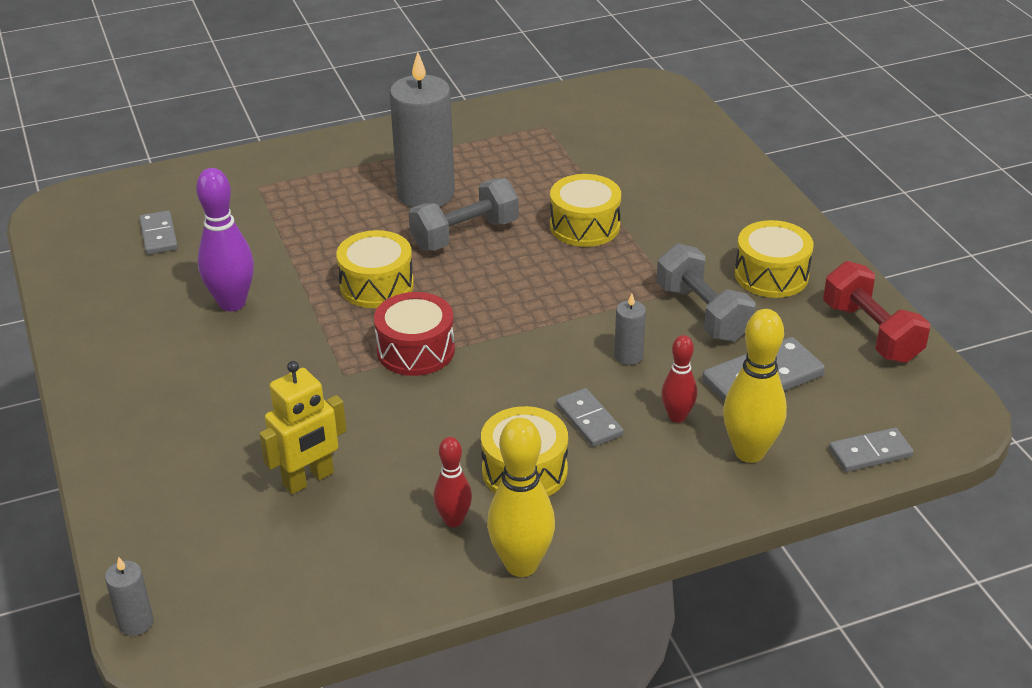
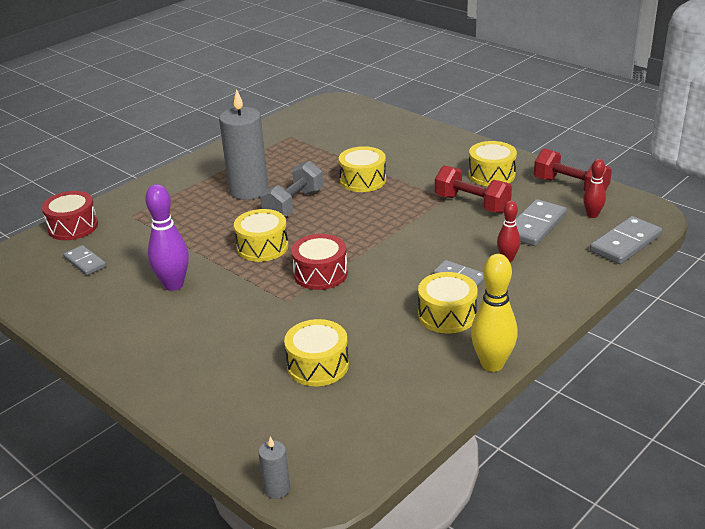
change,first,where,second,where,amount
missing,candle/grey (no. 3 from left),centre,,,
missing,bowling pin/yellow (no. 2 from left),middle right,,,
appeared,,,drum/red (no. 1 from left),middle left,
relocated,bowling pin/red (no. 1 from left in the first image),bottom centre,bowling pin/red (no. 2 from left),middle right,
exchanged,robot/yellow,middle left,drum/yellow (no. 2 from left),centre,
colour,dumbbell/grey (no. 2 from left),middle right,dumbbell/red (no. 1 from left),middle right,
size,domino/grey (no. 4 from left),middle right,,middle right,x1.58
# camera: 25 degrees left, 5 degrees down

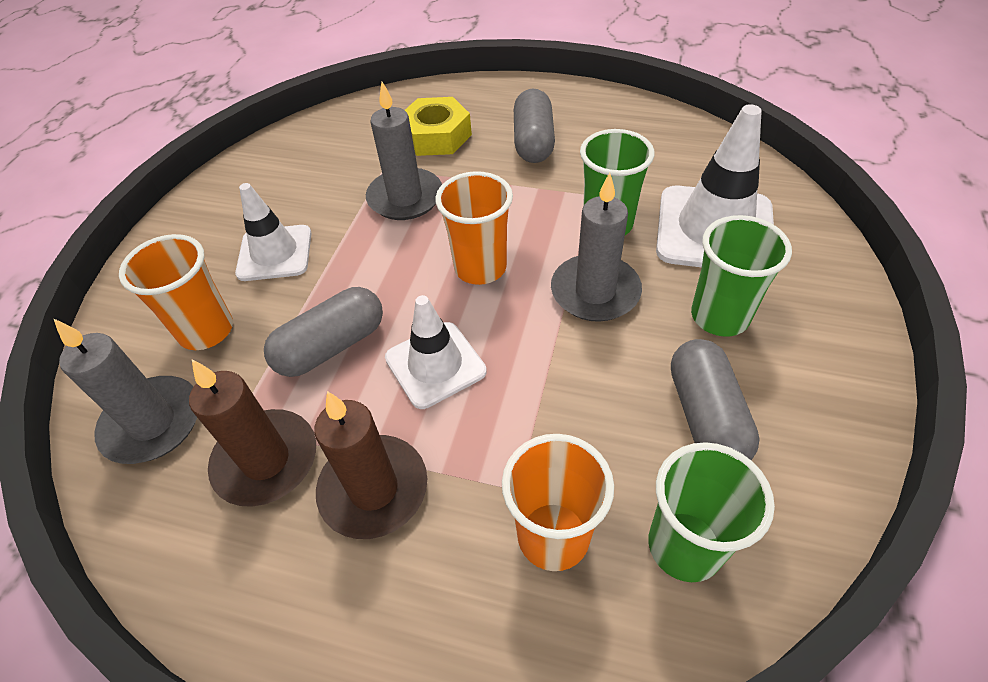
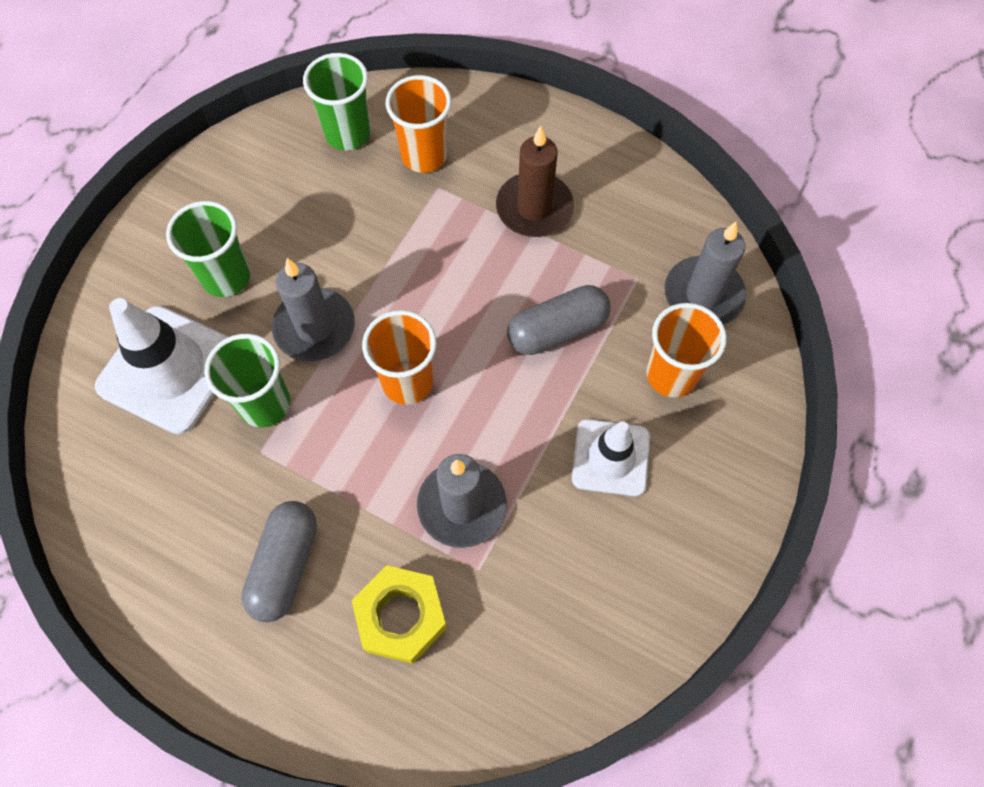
change,first,where,second,where,amount
missing,candle/brown (no. 1 from left),middle left,,,
missing,traffic cone/white (no. 2 from left),centre,,,
missing,capsule/grey (no. 3 from left),middle right,,,
# camera: 170 degrees left, 15 degrees up

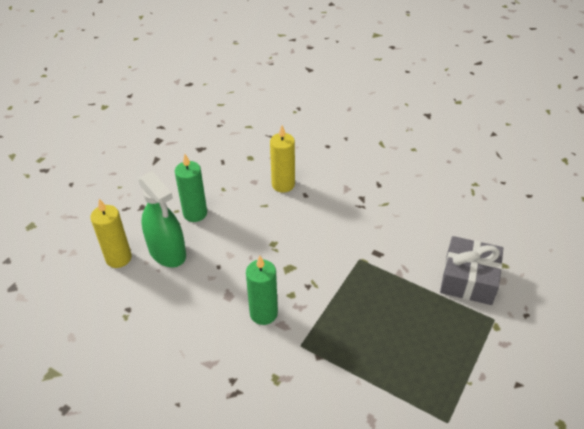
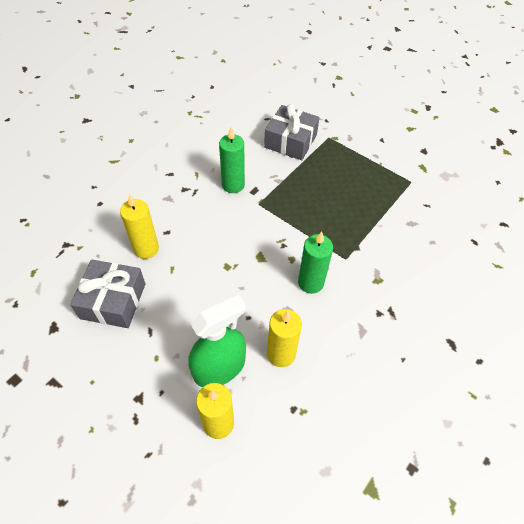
change,first,where,second,where,amount
appeared,,,gift/grey (no. 1 from left),middle left,
appeared,,,candle/yellow (no. 3 from left),centre,
relocated,candle/green (no. 1 from left),middle left,,top centre,
# camera: 85 degrees left, 10 degrees up

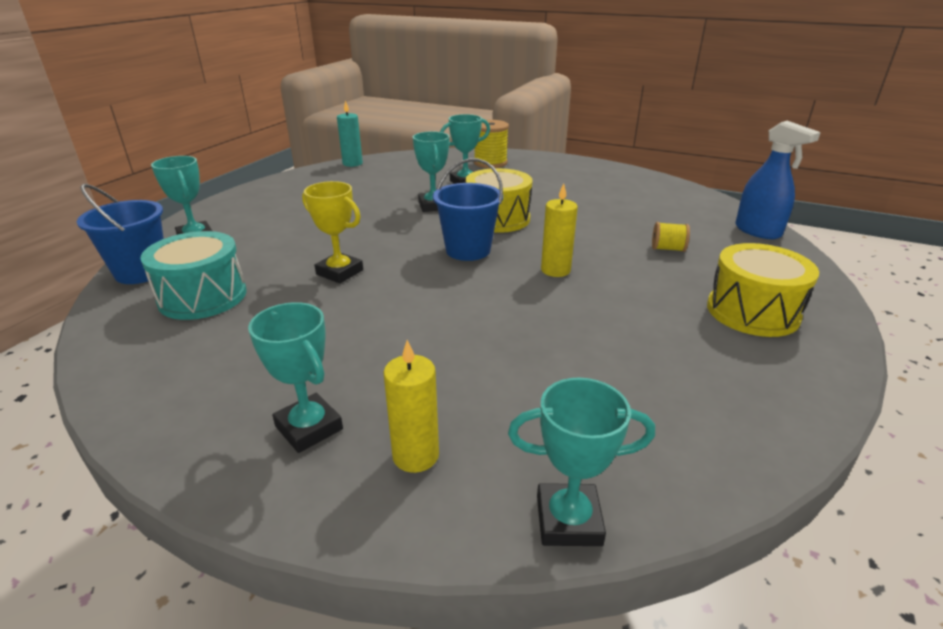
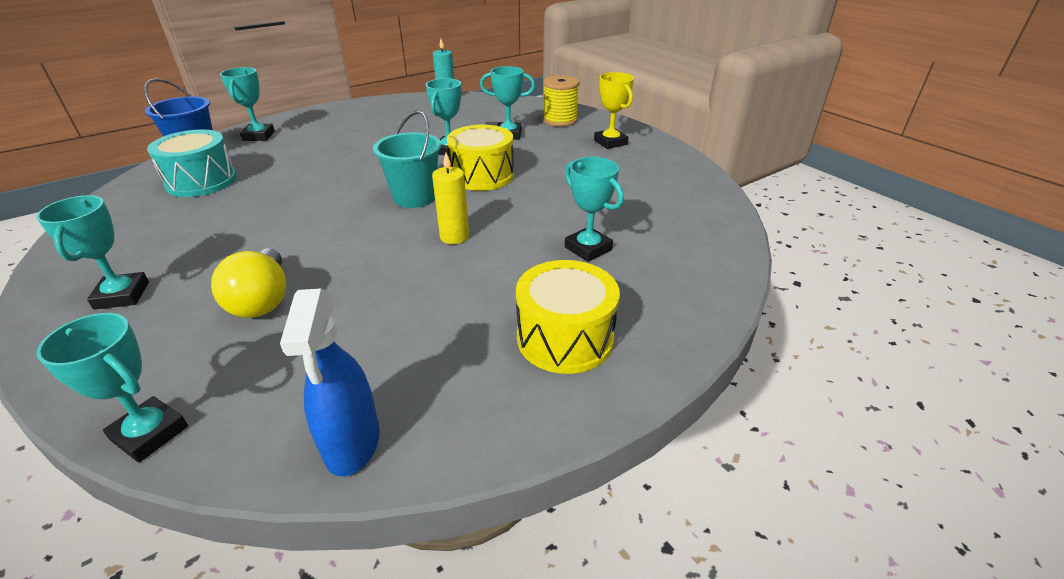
change,first,where,second,where,amount
missing,candle/yellow (no. 1 from left),centre,,,
appeared,,,light bulb/yellow,middle left,
relocated,trophy/yellow,centre,,top centre,
relocated,spray bottle/blue,top right,,middle left,
exchanged,spool/yellow (no. 2 from left),middle right,trophy/turquoise (no. 6 from left),centre,
colour,bucket/blue (no. 2 from left),top centre,bucket/turquoise,top centre,
# camera: 30 degrees right, 5 degrees up

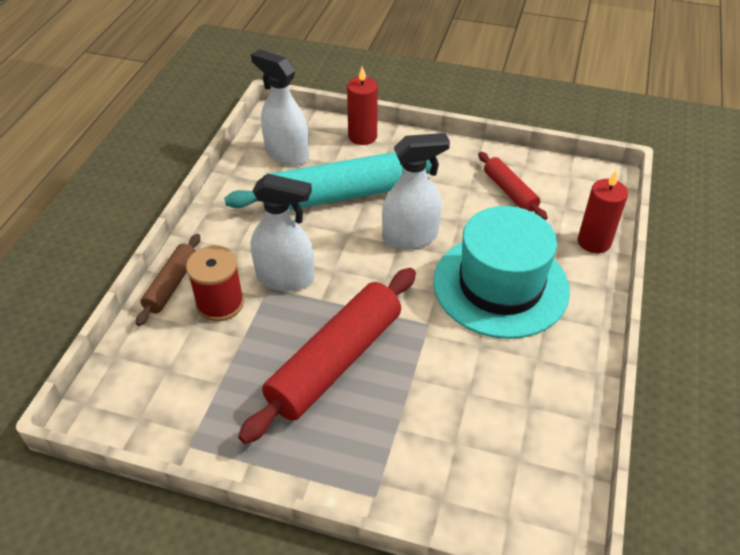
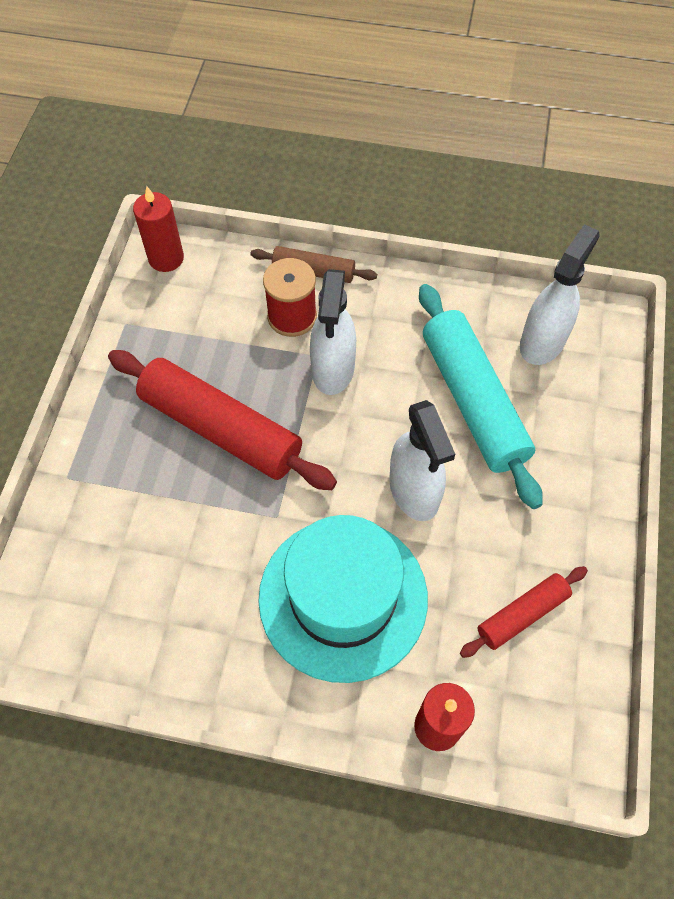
change,first,where,second,where,amount
relocated,candle/red (no. 1 from left),top centre,,top left,
# camera: 85 degrees right, 15 degrees up

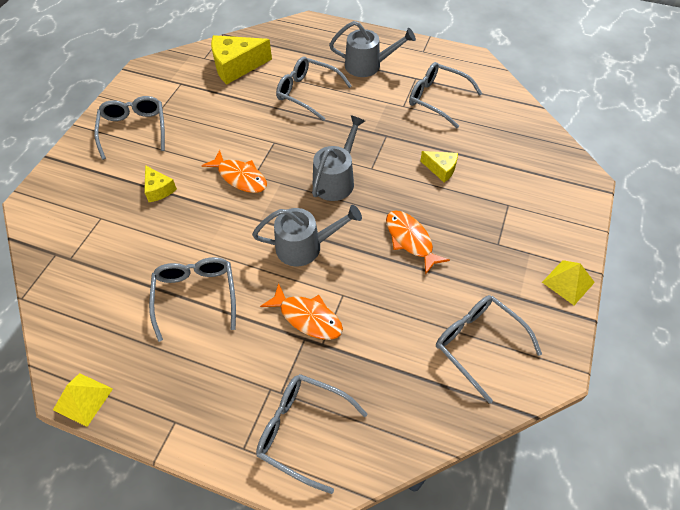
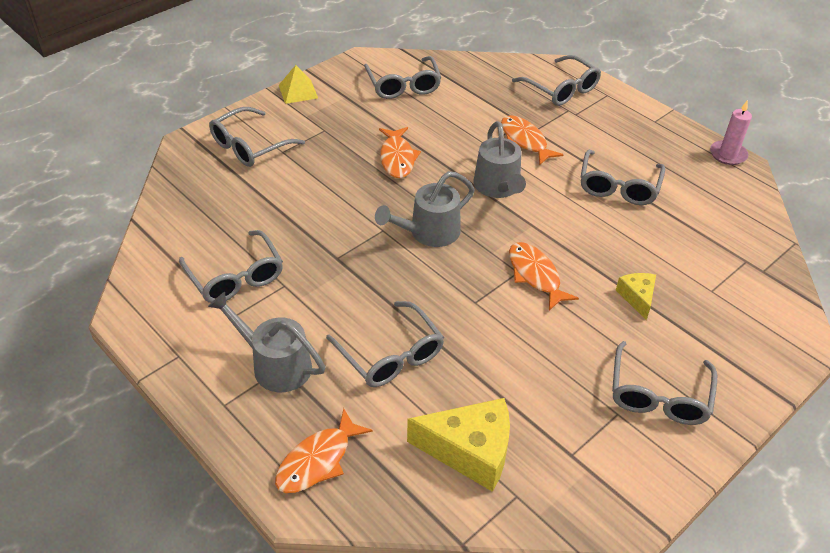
change,first,where,second,where,amount
missing,cheese/yellow (no. 3 from left),top centre,,,
appeared,,,glasses/grey (no. 2 from left),top left,
appeared,,,fish/orange (no. 1 from left),bottom centre,
exchanged,pyramid/yellow (no. 1 from left),bottom left,candle/pink,top right,
spun,watering can/grey (no. 1 from left in the first image),centre,watering can/grey (no. 3 from left),top centre,120 degrees counterclockwise
# camera: 155 degrees left, 10 degrees down

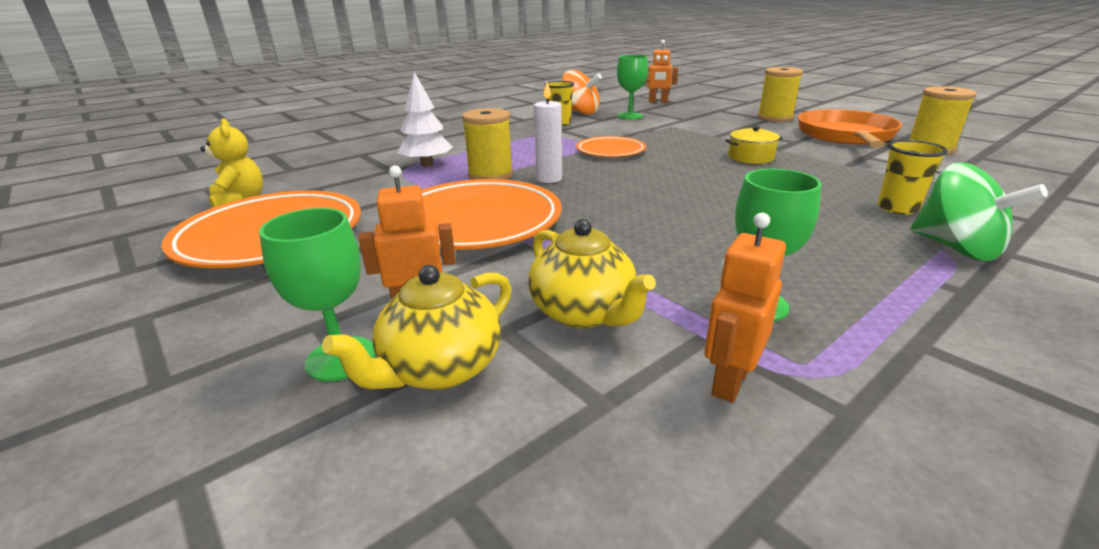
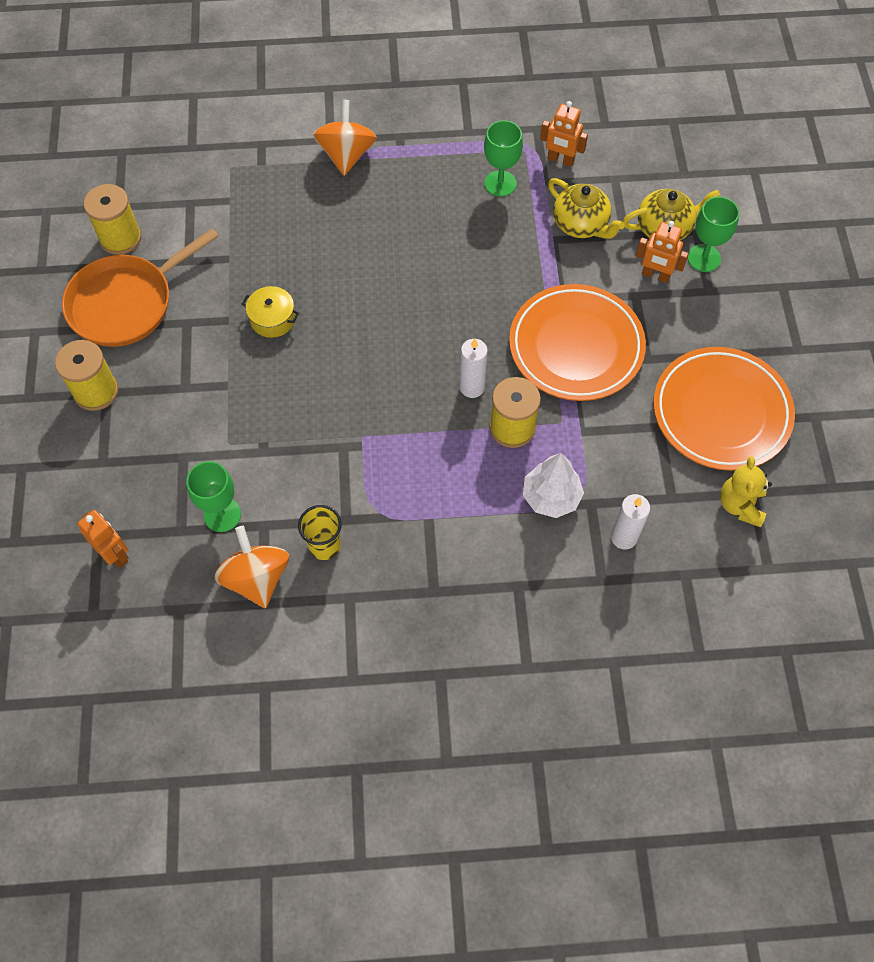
change,first,where,second,where,amount
missing,plate/orange (no. 3 from left),top centre,,,
missing,cup/yellow (no. 2 from left),top right,,,
appeared,,,candle/white (no. 2 from left),middle right,
colour,spinning top/green,middle right,spinning top/orange (no. 2 from left),top centre,
spun,teapot/yellow (no. 2 from left in the first image),centre,teapot/yellow (no. 1 from left),top right,135 degrees clockwise
spun,robot/orange (no. 3 from left in the first image),middle right,robot/orange (no. 2 from left),top centre,45 degrees clockwise
# camera: 145 degrees left, 35 degrees up

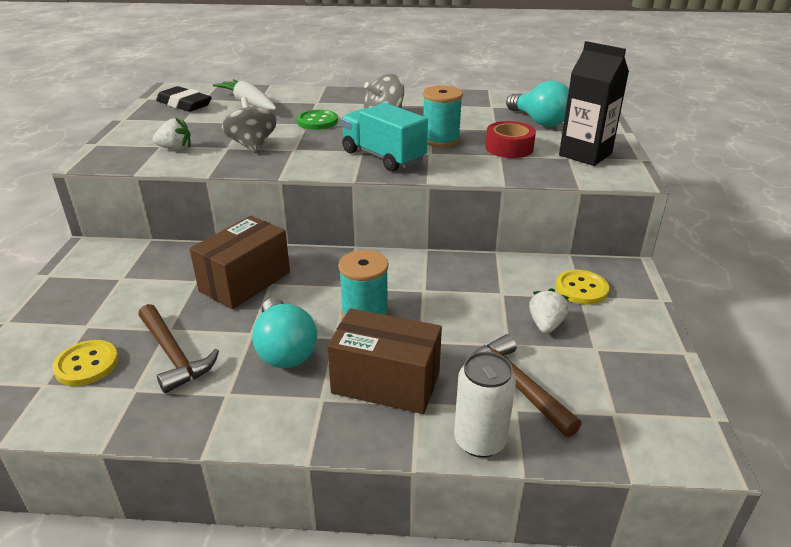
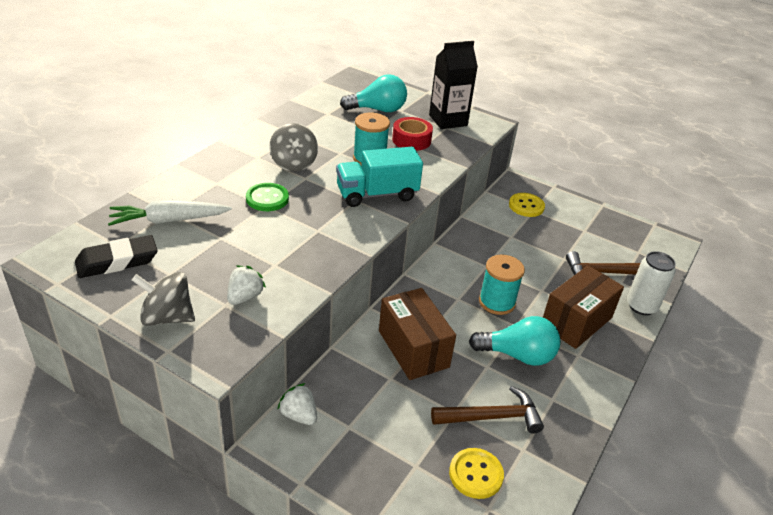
change,first,where,second,where,amount
relocated,spinning top/grey (no. 1 from left),top left,,middle left,
relocated,strawberry/white (no. 2 from left),middle right,,bottom centre,
# camera: 65 degrees left, 5 degrees up

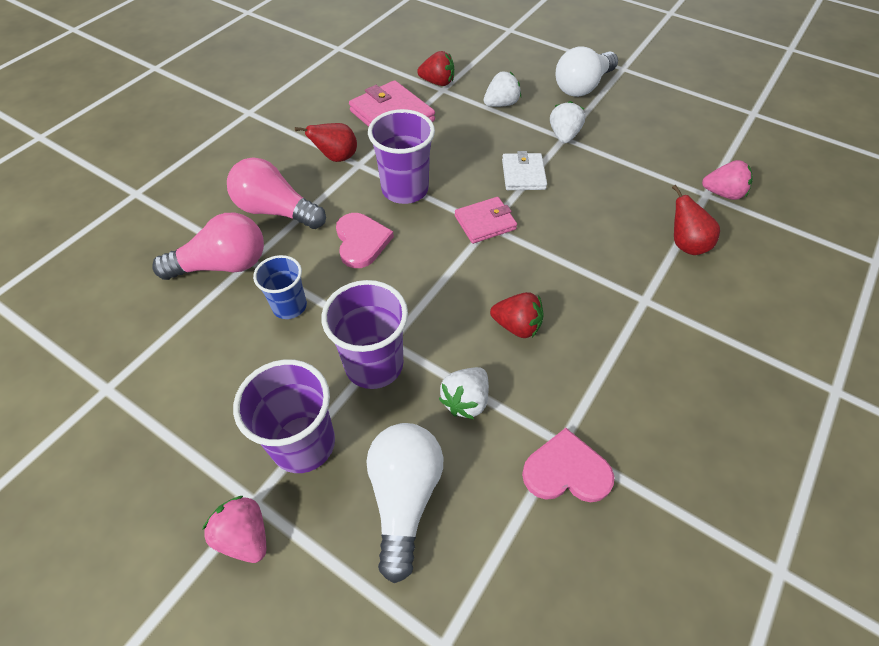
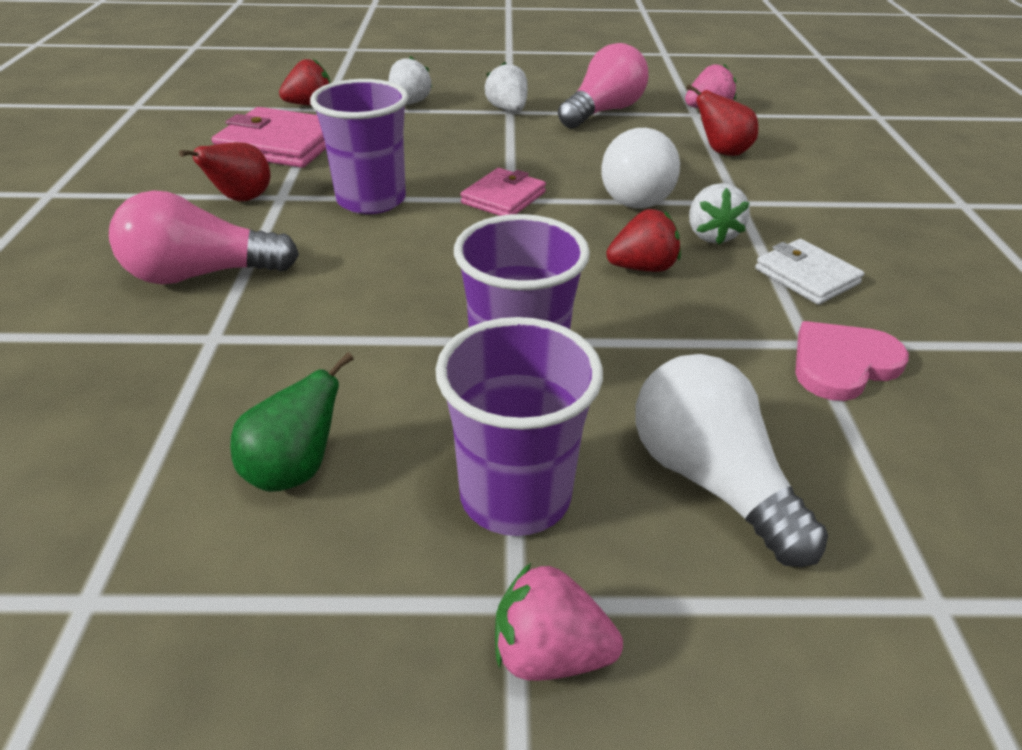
change,first,where,second,where,amount
missing,cup/blue,middle left,,,
missing,heart/pink (no. 1 from left),centre,,,
appeared,,,pear/green,middle left,
relocated,light bulb/pink (no. 1 from left in the first image),middle left,light bulb/pink (no. 2 from left),top centre,
relocated,strawberry/white (no. 1 from left in the first image),centre,strawberry/white (no. 3 from left),top right,
relocated,wallet/white,top centre,,middle right,
relocated,light bulb/white (no. 2 from left in the first image),top right,light bulb/white (no. 1 from left),top centre,
# camera: 35 degrees left, 15 degrees down

